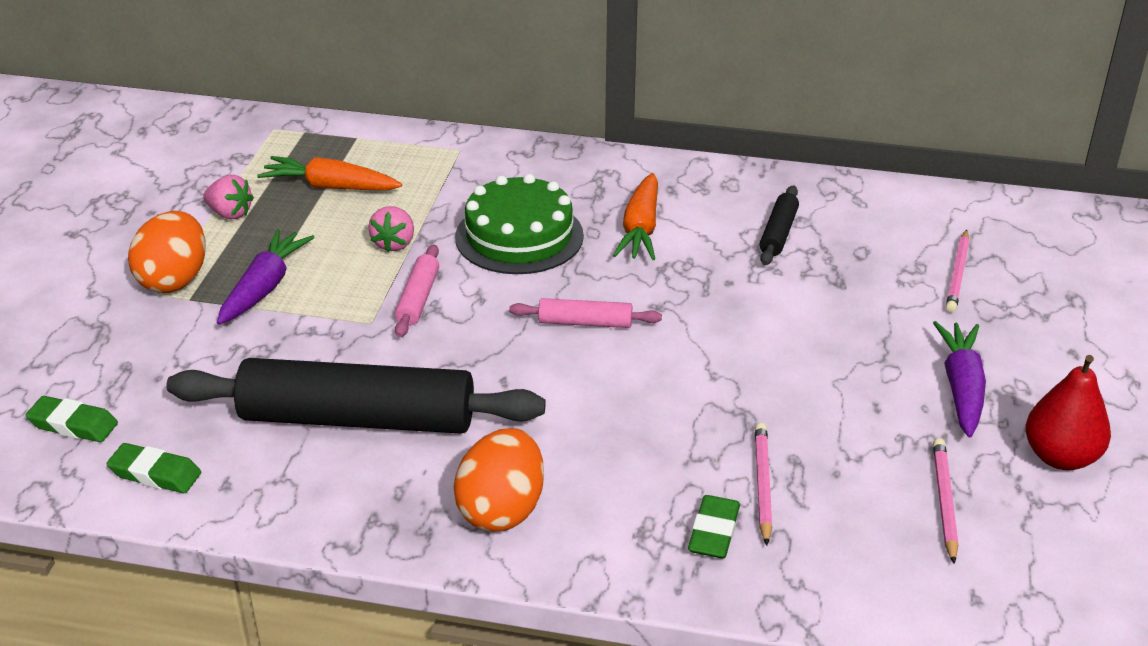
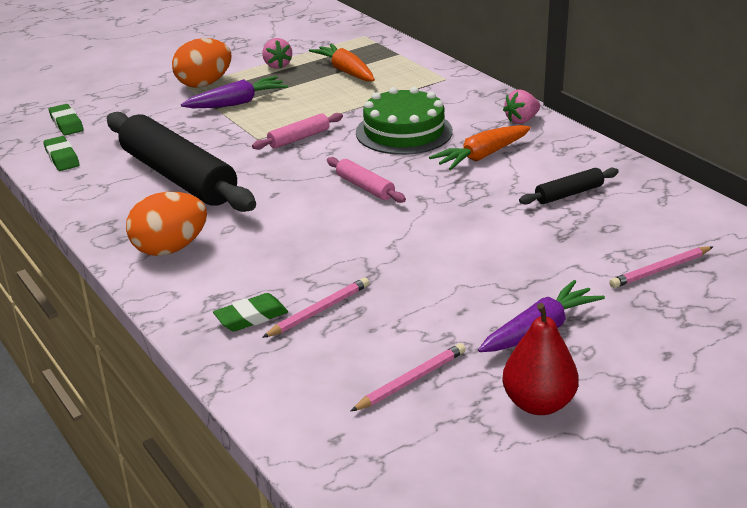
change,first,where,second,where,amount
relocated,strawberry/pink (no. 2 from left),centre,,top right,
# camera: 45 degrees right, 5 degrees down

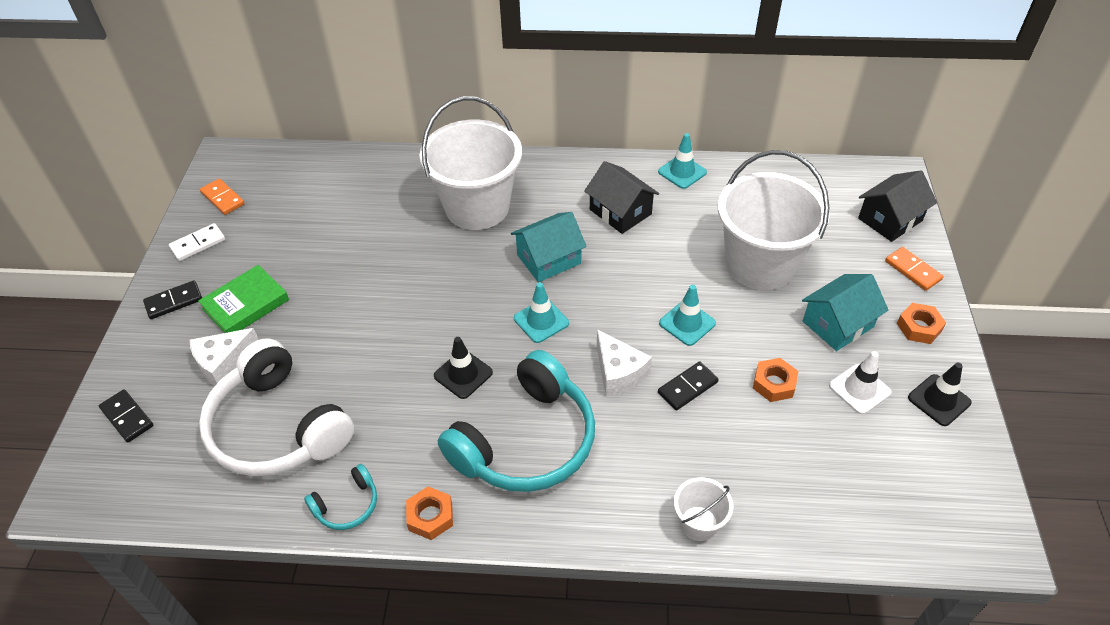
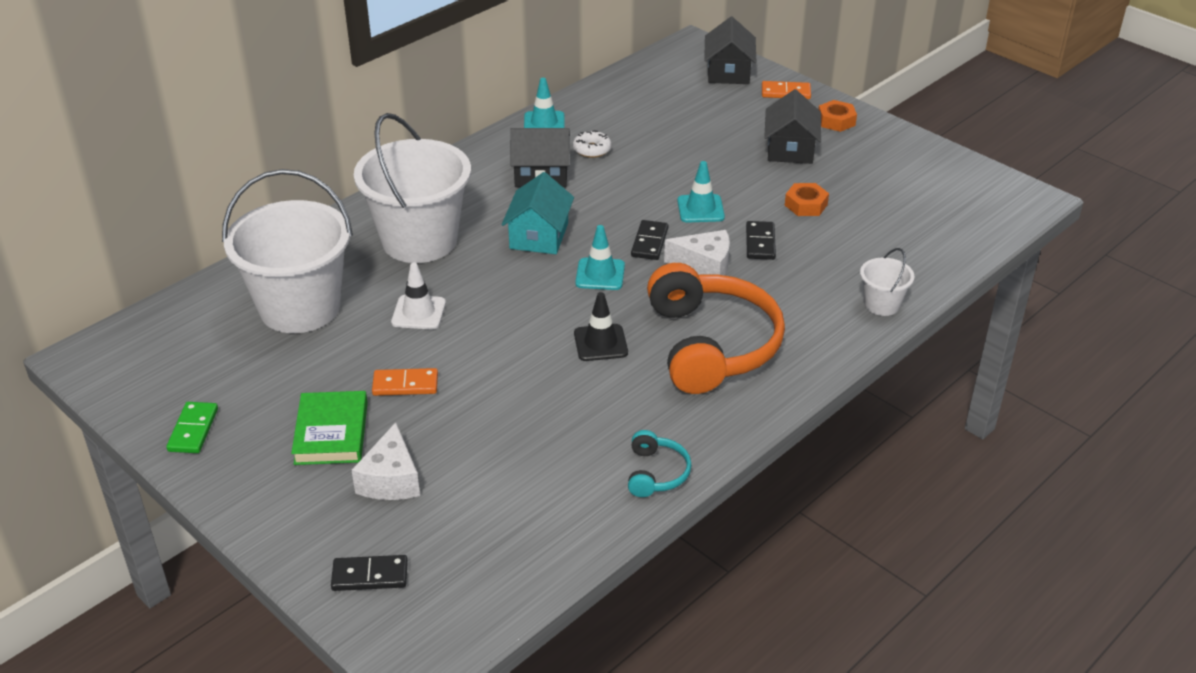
change,first,where,second,where,amount
missing,headphones/white,middle left,,,
missing,nut/orange (no. 1 from left),bottom centre,,,
missing,traffic cone/black (no. 2 from left),middle right,,,
appeared,,,donut/white,top centre,
relocated,domino/black (no. 2 from left),middle left,,centre,
relocated,domino/orange (no. 1 from left),top left,,centre,
relocated,bucket/white (no. 3 from left in the first image),middle right,bucket/white (no. 1 from left),middle left,
relocated,traffic cone/white,middle right,,centre,
colour,domino/white,middle left,domino/green,middle left,
colour,headphones/turquoise (no. 2 from left),bottom centre,headphones/orange,centre,
colour,house/turquoise (no. 2 from left),middle right,house/black (no. 3 from left),top centre,
# camera: 50 degrees left, 10 degrees down

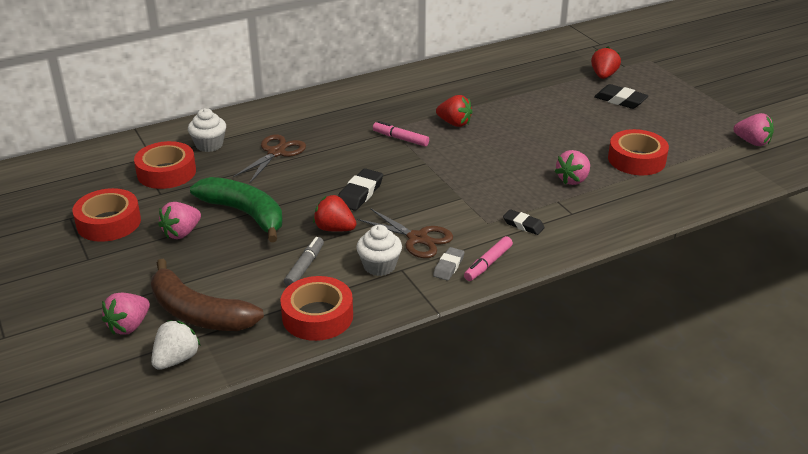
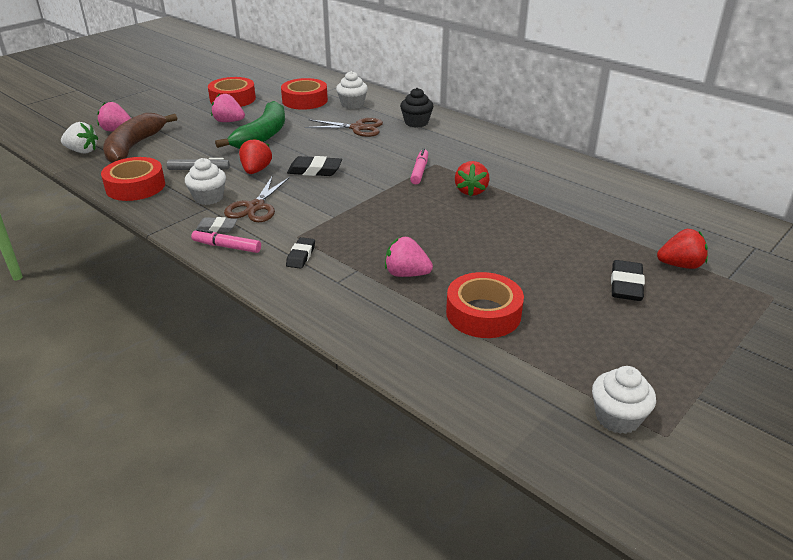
change,first,where,second,where,amount
appeared,,,cupcake/black,top centre,
exchanged,strawberry/pink (no. 4 from left),top right,cupcake/white (no. 3 from left),bottom right,
# camera: 70 degrees right, 0 degrees up

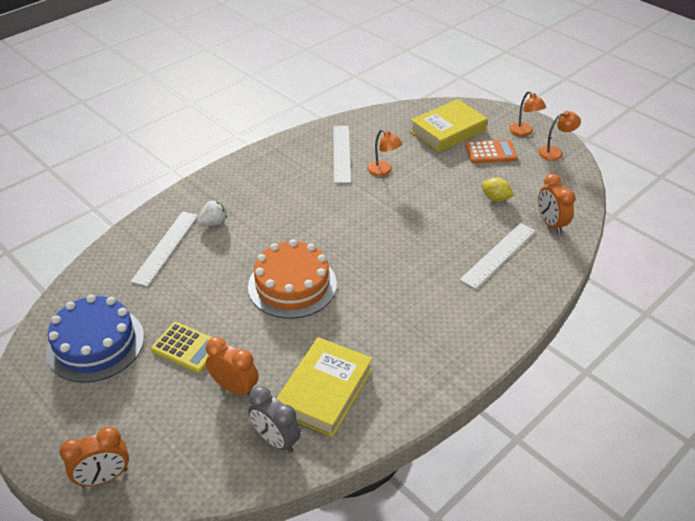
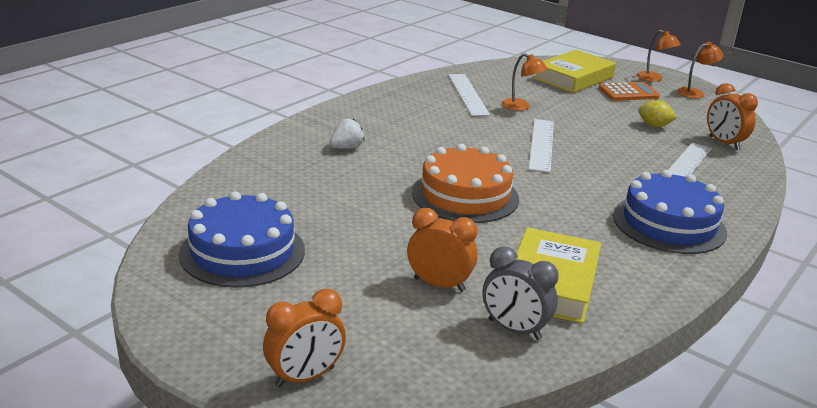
change,first,where,second,where,amount
missing,calculator/yellow,middle left,,,
appeared,,,cake/blue (no. 2 from left),middle right,
relocated,ruler/white (no. 1 from left in the first image),middle left,ruler/white (no. 2 from left),centre,
# camera: 10 degrees left, 15 degrees down

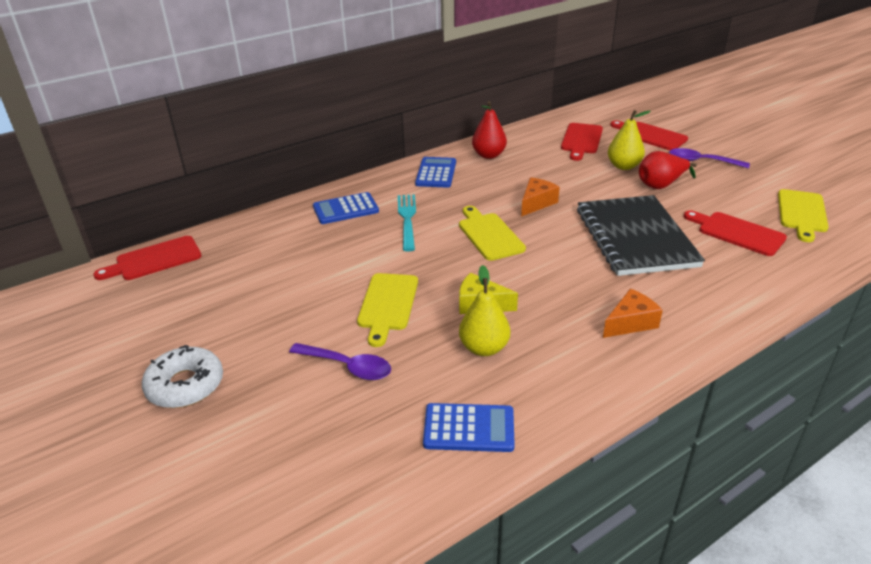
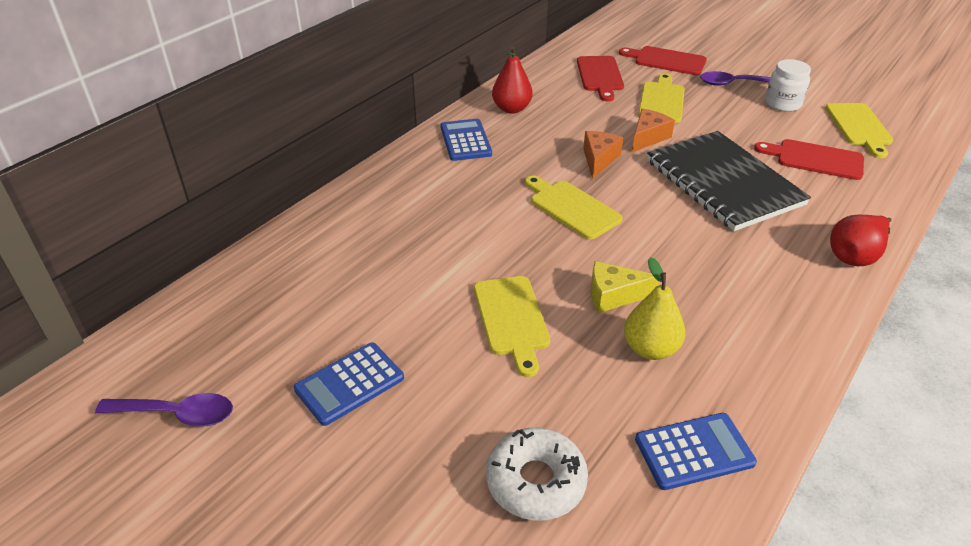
change,first,where,second,where,amount
missing,cutting board/red (no. 1 from left),middle left,,,
missing,fork/turquoise,centre,,,
appeared,,,jar/white,top right,
relocated,donut/white,bottom left,,bottom centre,
relocated,spoon/purple (no. 1 from left),centre,,bottom left,
relocated,calculator/blue (no. 1 from left),centre,,bottom centre,
relocated,cheese/orange (no. 2 from left),middle right,,top right,
relocated,pear/red (no. 2 from left),top right,,middle right,
exchanged,pear/yellow (no. 2 from left),top right,cutting board/yellow (no. 3 from left),top right,
# camera: 20 degrees left, 5 degrees up

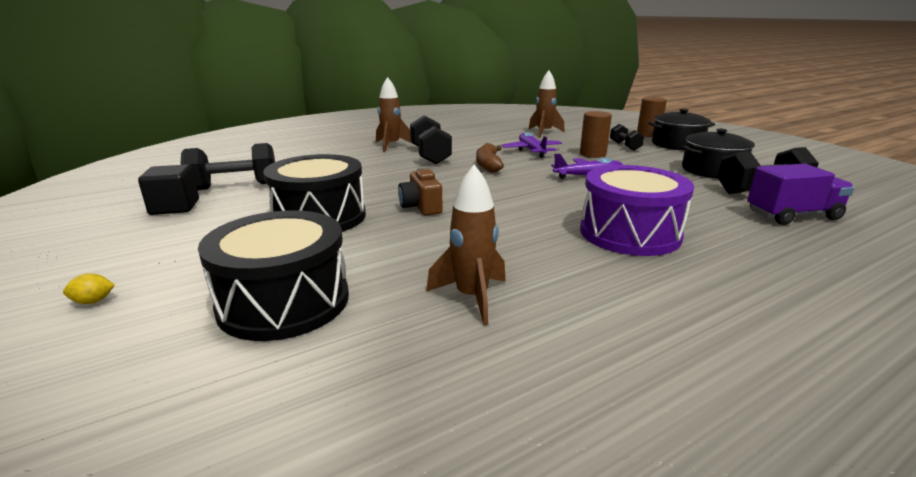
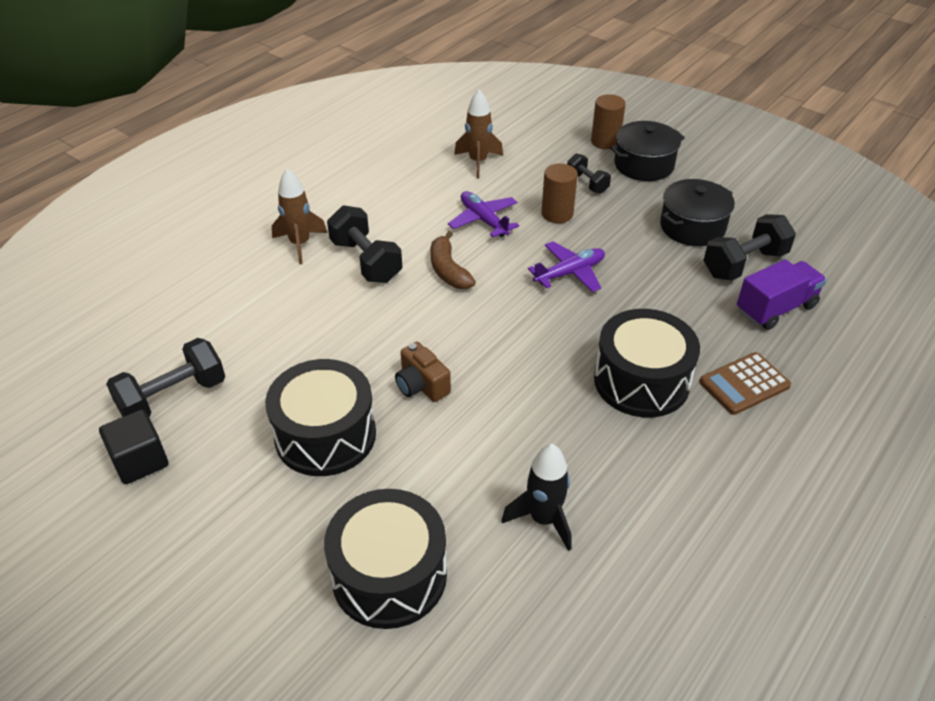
change,first,where,second,where,amount
missing,lemon/yellow,middle left,,,
appeared,,,calculator/brown,middle right,
colour,rocket/brown (no. 2 from left),centre,rocket/black,bottom centre,
colour,drum/purple,middle right,drum/black (no. 3 from left),middle right,
# camera: 20 degrees left, 20 degrees up

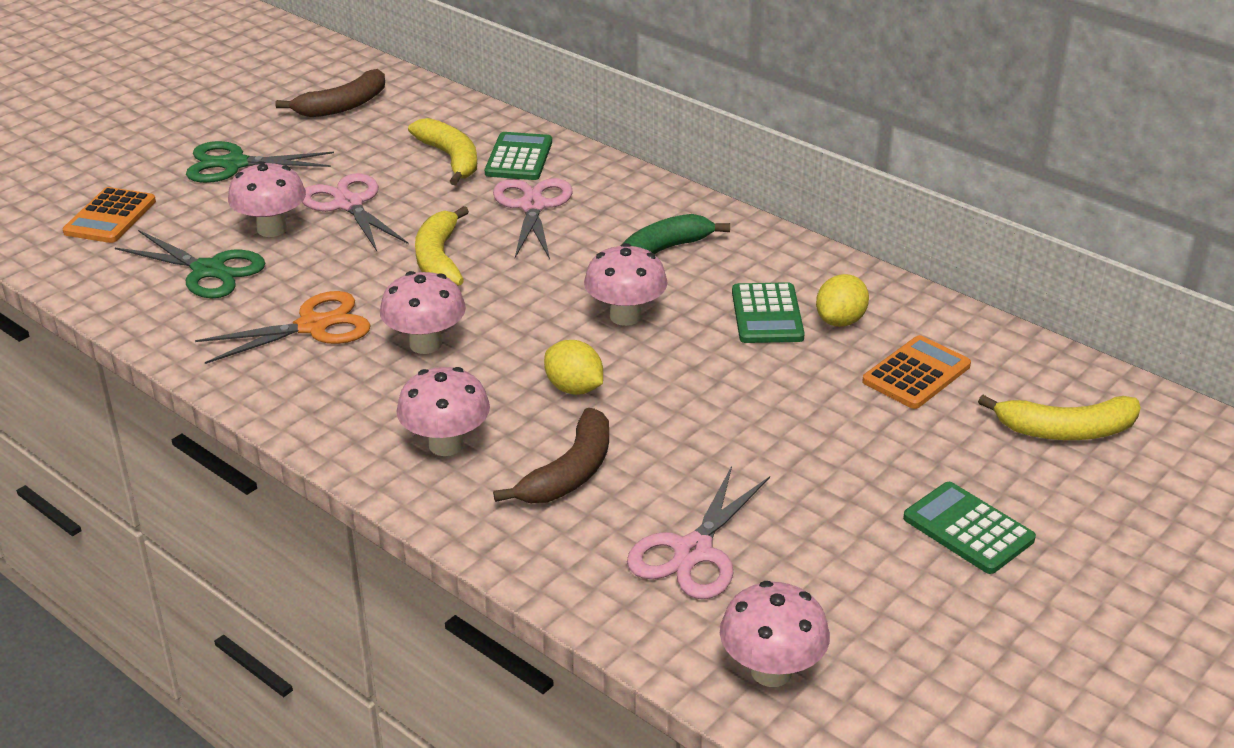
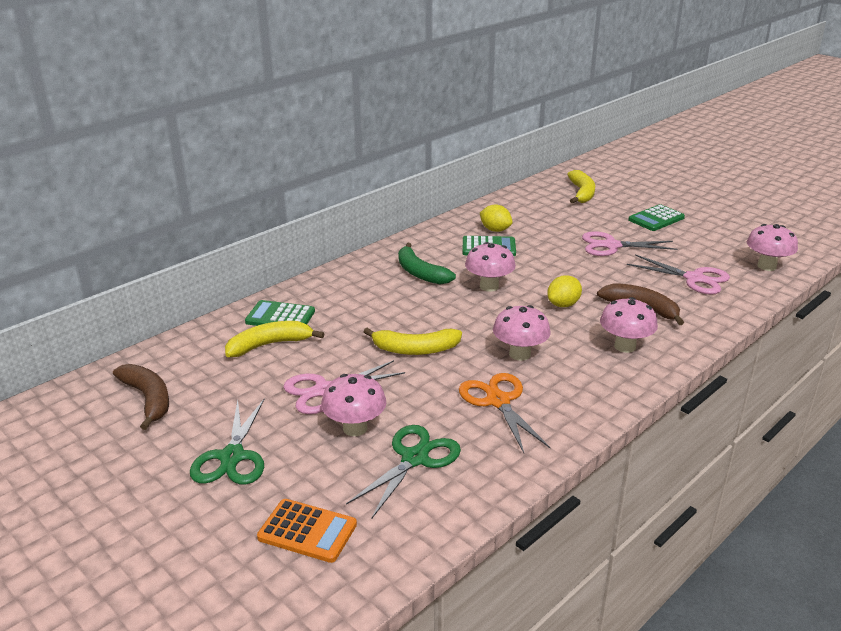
change,first,where,second,where,amount
missing,calculator/orange (no. 2 from left),middle right,,,
relocated,scissors/pink (no. 2 from left),top centre,,middle right,
# camera: 85 degrees left, 5 degrees down

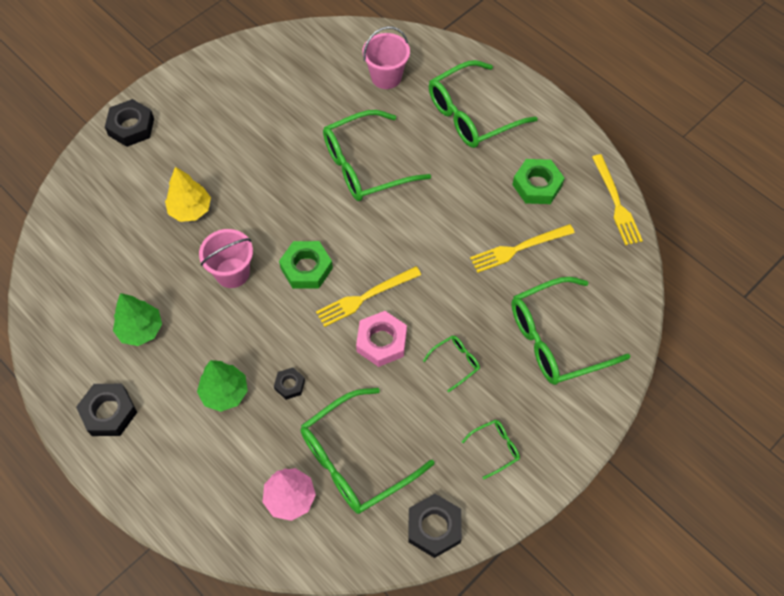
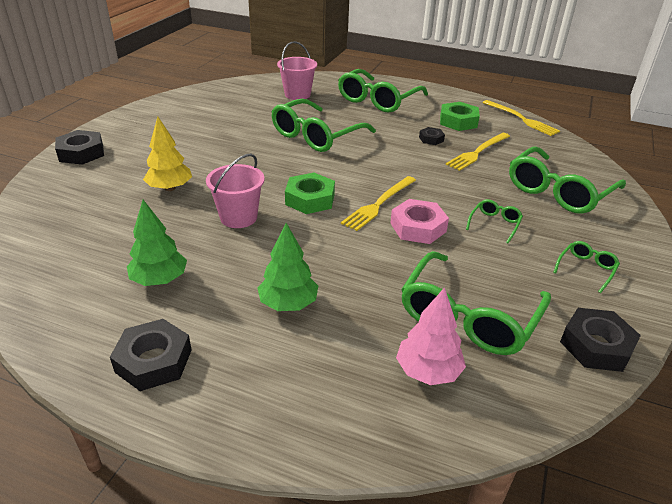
change,first,where,second,where,amount
relocated,nut/black (no. 3 from left),centre,,top centre,
# camera: 25 degrees left, 25 degrees down

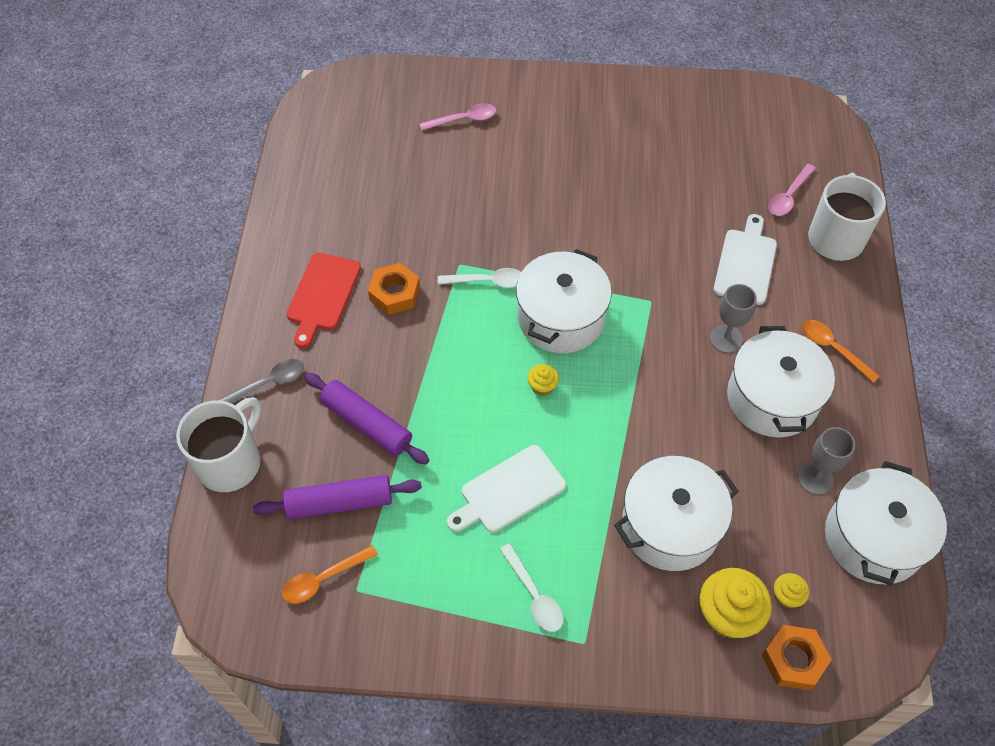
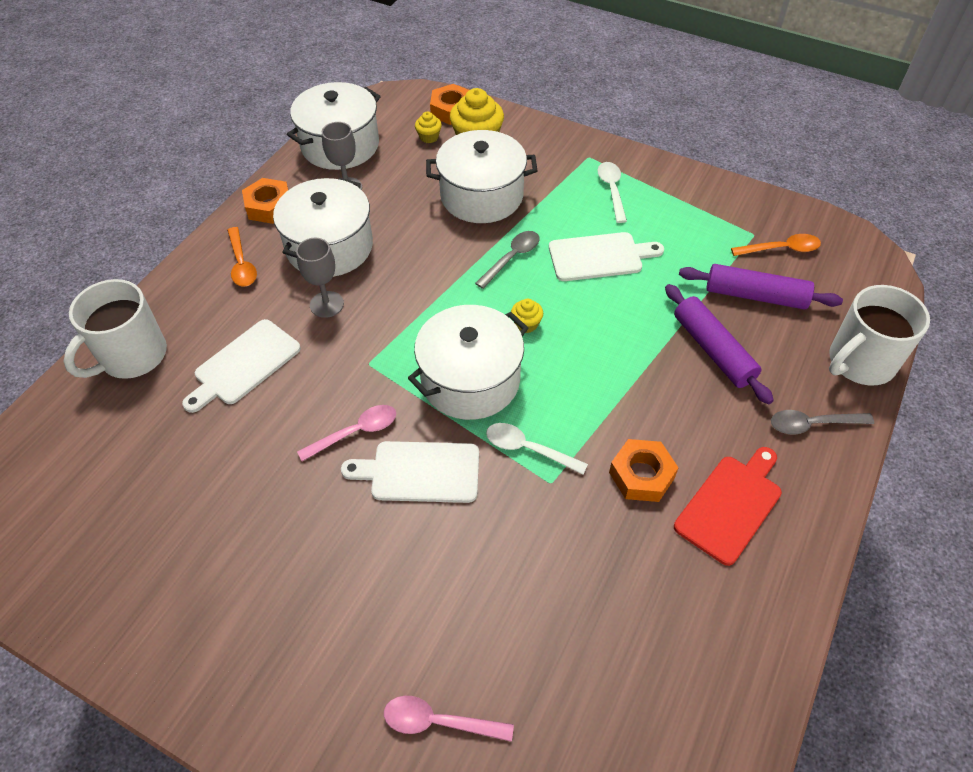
change,first,where,second,where,amount
appeared,,,nut/orange (no. 1 from left),top left,
appeared,,,cutting board/white (no. 2 from left),centre,
appeared,,,spoon/grey (no. 1 from left),centre,
relocated,spoon/pink (no. 2 from left in the first image),top right,spoon/pink (no. 1 from left),centre,
# camera: 155 degrees left, 5 degrees down

